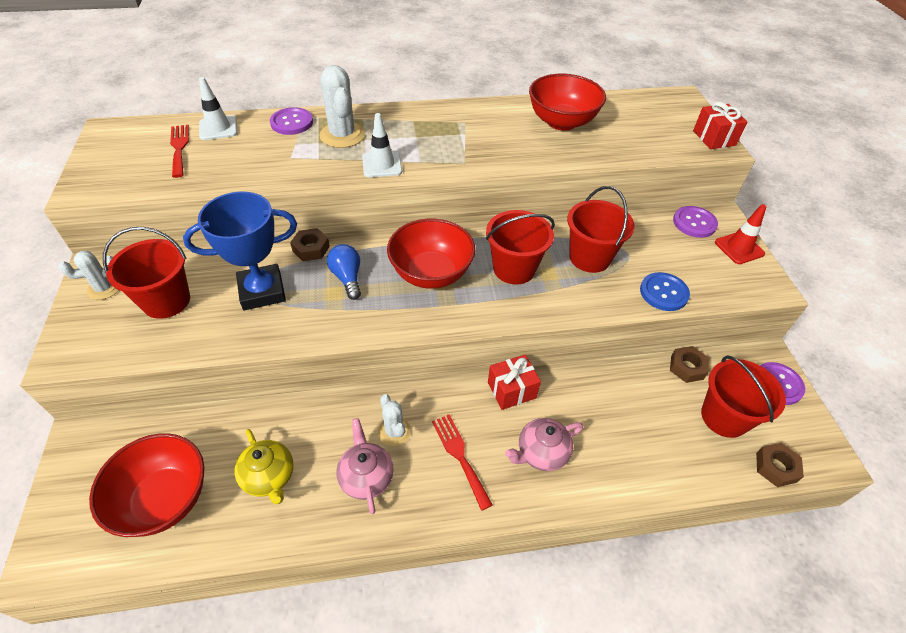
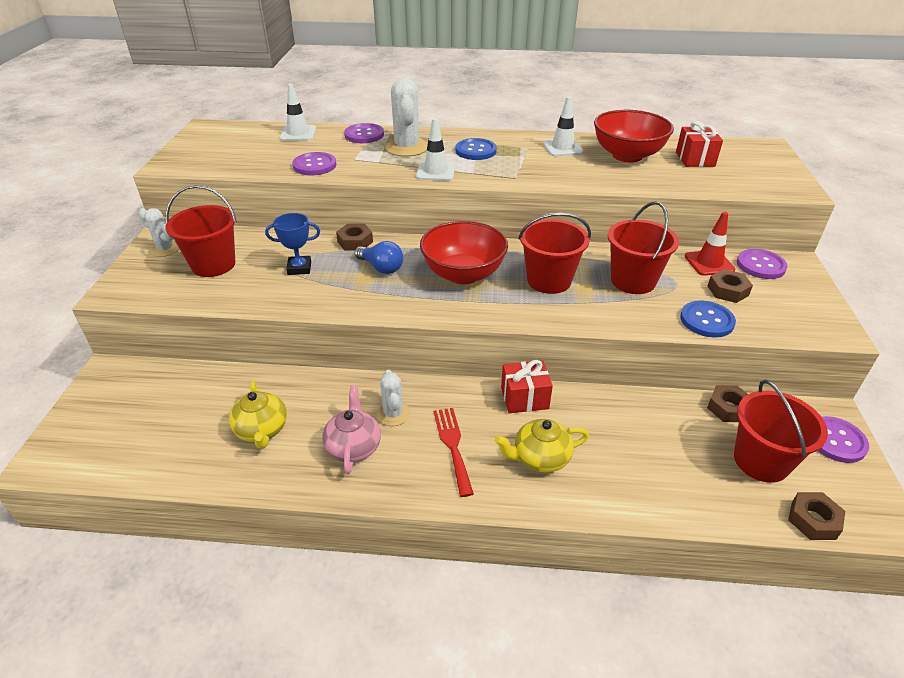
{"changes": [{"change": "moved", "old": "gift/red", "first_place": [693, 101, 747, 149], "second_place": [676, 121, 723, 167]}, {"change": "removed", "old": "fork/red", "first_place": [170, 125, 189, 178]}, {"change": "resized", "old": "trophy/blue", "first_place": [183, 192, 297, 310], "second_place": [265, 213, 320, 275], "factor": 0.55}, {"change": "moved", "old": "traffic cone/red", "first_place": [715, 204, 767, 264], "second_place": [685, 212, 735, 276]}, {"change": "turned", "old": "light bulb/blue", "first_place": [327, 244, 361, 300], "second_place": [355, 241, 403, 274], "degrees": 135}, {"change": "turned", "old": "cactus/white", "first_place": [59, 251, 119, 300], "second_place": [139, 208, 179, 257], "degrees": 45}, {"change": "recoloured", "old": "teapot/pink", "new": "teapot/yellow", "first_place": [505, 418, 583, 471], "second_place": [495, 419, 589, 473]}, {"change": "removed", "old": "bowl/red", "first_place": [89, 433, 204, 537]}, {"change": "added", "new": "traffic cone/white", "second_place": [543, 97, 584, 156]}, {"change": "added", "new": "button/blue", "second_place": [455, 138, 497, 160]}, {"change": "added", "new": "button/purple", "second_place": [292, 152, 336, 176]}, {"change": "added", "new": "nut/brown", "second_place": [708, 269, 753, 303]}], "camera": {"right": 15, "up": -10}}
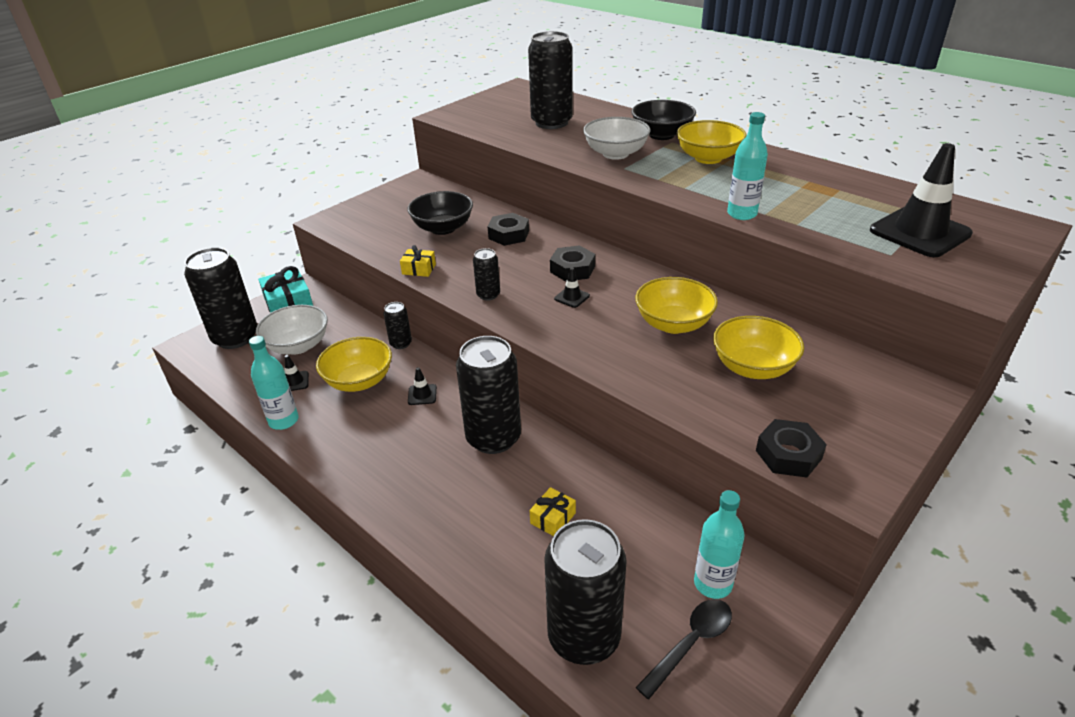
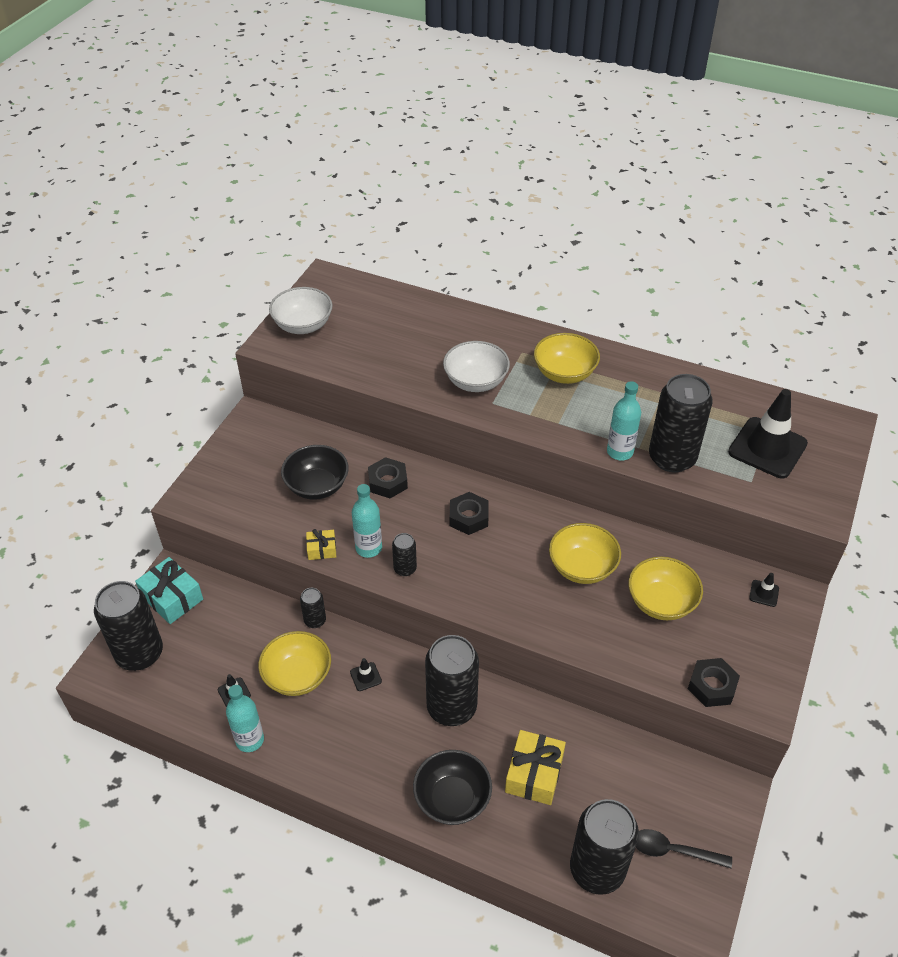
{"changes": [{"change": "moved", "old": "can/black", "first_place": [528, 31, 573, 129], "second_place": [649, 374, 713, 473]}, {"change": "moved", "old": "bowl/black", "first_place": [631, 100, 696, 140], "second_place": [413, 750, 492, 825]}, {"change": "moved", "old": "traffic cone/black", "first_place": [554, 267, 590, 308], "second_place": [749, 573, 779, 607]}, {"change": "moved", "old": "bowl/white", "first_place": [256, 305, 328, 355], "second_place": [269, 287, 332, 334]}, {"change": "resized", "old": "gift/yellow", "first_place": [530, 487, 576, 536], "second_place": [505, 730, 566, 805], "factor": 1.81}, {"change": "moved", "old": "bottle/turquoise", "first_place": [694, 490, 745, 599], "second_place": [352, 484, 382, 558]}, {"change": "turned", "old": "spoon/black", "first_place": [636, 599, 732, 699], "second_place": [636, 829, 732, 868], "degrees": -105}], "camera": {"right": -20, "up": 10}}
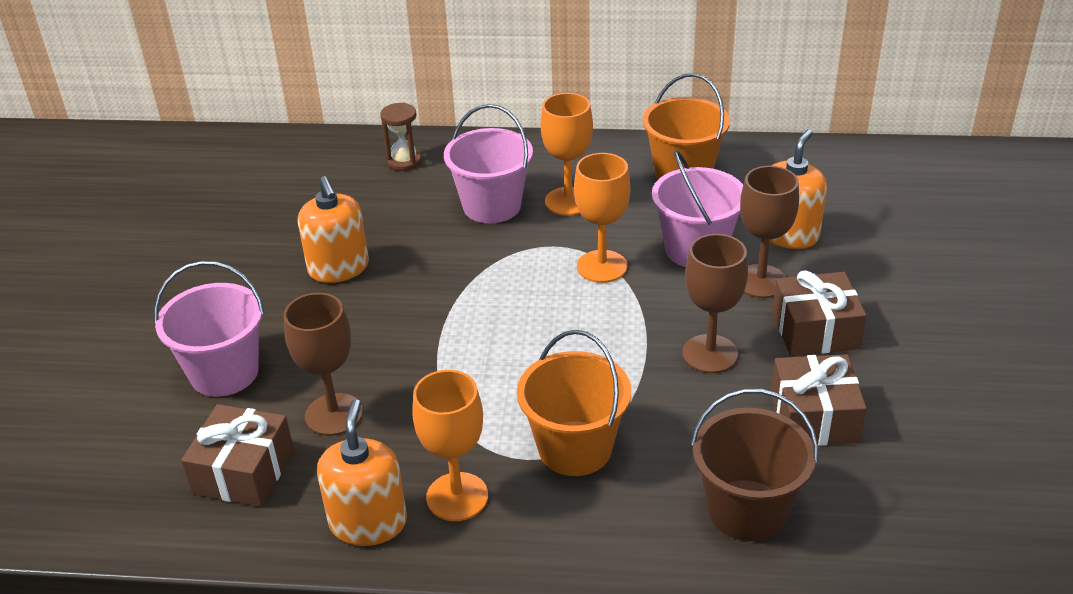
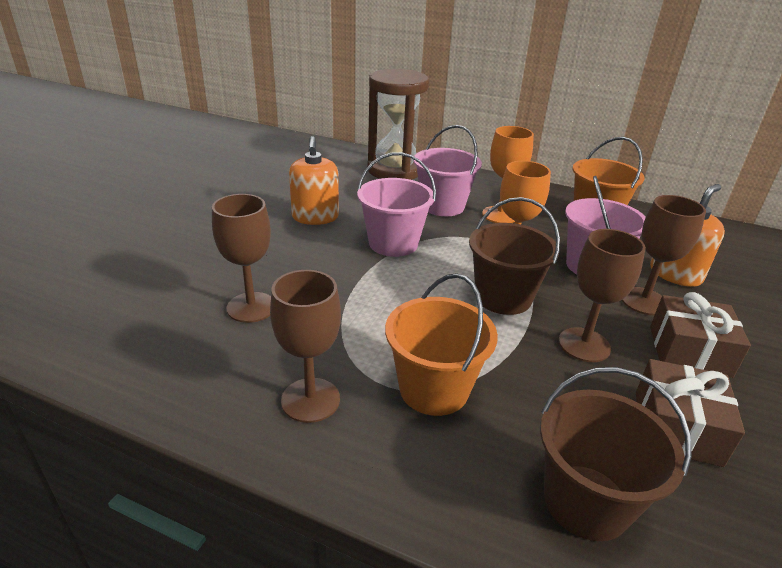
{"changes": [{"change": "resized", "old": "hourglass/brown", "first_place": [380, 103, 422, 171], "second_place": [367, 69, 429, 180], "factor": 2.23}, {"change": "moved", "old": "bucket/pink", "first_place": [154, 261, 265, 397], "second_place": [357, 152, 436, 257]}, {"change": "recoloured", "old": "goblet/orange", "new": "goblet/brown", "first_place": [412, 370, 488, 521], "second_place": [270, 270, 341, 423]}, {"change": "removed", "old": "soap dispenser/orange", "first_place": [317, 399, 407, 546]}, {"change": "removed", "old": "gift/brown", "first_place": [181, 404, 294, 507]}, {"change": "added", "new": "bucket/brown", "second_place": [469, 197, 560, 315]}], "camera": {"right": 15, "up": -5}}
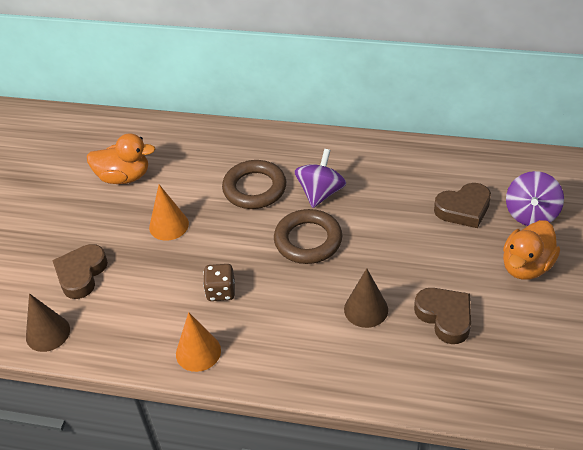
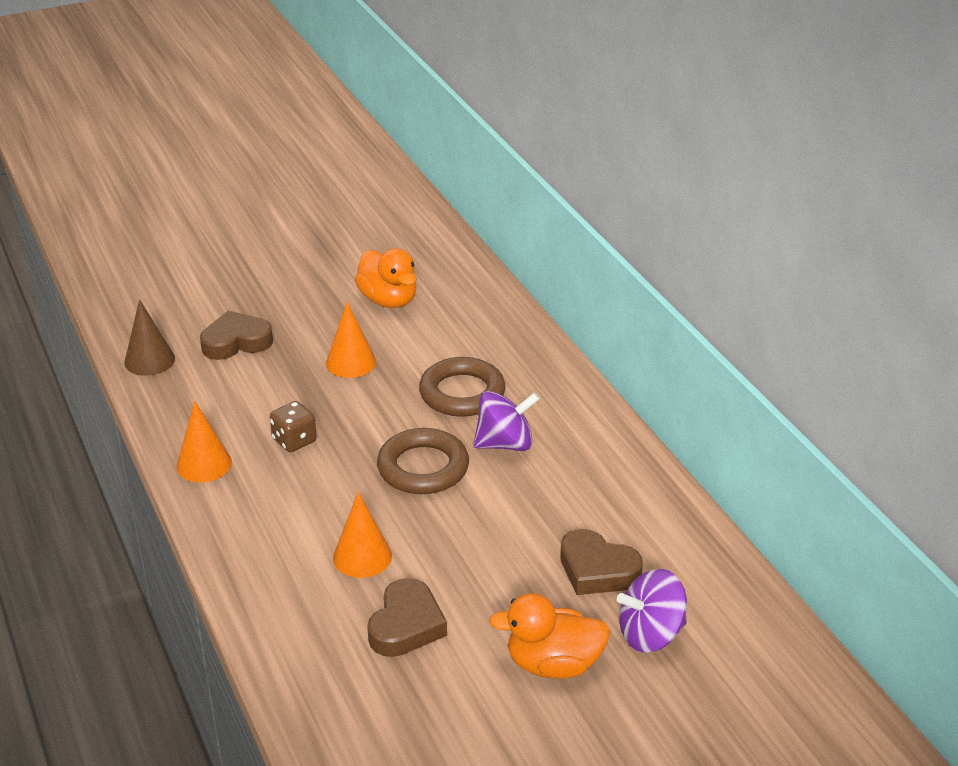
{"changes": [{"change": "recoloured", "old": "cone/brown", "new": "cone/orange", "first_place": [344, 268, 388, 328], "second_place": [333, 492, 392, 578]}], "camera": {"right": 50, "up": -10}}
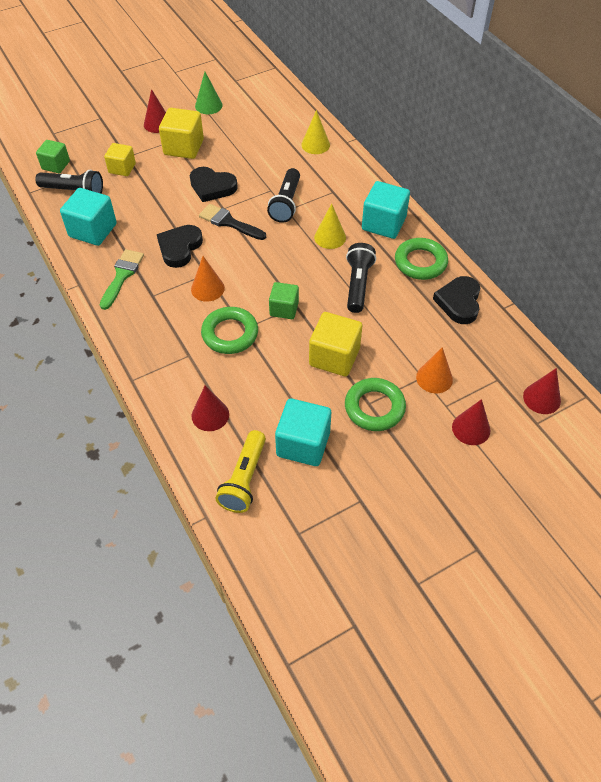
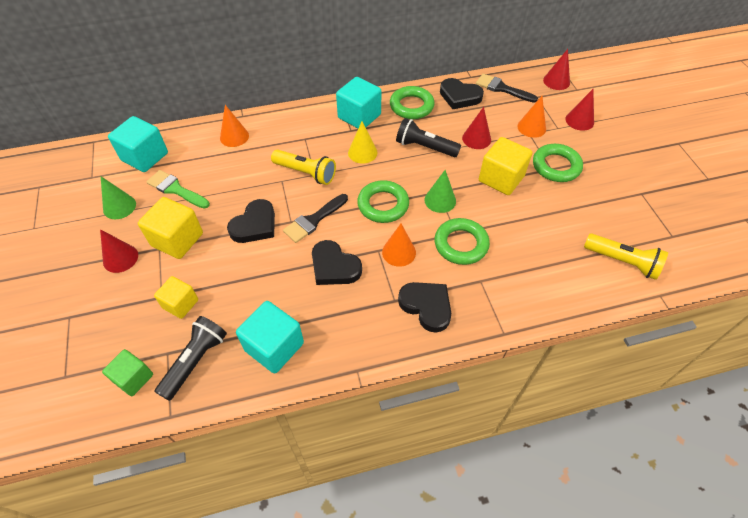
{"changes": [{"change": "recoloured", "old": "cone/yellow", "new": "cone/orange", "first_place": [301, 110, 330, 154], "second_place": [220, 105, 249, 147]}, {"change": "recoloured", "old": "flashlight/black", "new": "flashlight/yellow", "first_place": [267, 168, 300, 223], "second_place": [271, 150, 336, 185]}, {"change": "moved", "old": "brush/green", "first_place": [100, 249, 144, 310], "second_place": [146, 170, 210, 209]}, {"change": "replaced", "old": "cube/green", "new": "cone/green", "first_place": [269, 282, 299, 319], "second_place": [425, 170, 456, 213]}, {"change": "moved", "old": "cone/red", "first_place": [192, 385, 229, 431], "second_place": [462, 107, 491, 149]}, {"change": "moved", "old": "cube/turquoise", "first_place": [275, 398, 331, 466], "second_place": [108, 116, 168, 172]}, {"change": "added", "new": "brush/black", "second_place": [476, 74, 538, 103]}, {"change": "added", "new": "ring/green", "second_place": [357, 180, 409, 223]}, {"change": "added", "new": "heart/black", "second_place": [398, 282, 451, 333]}], "camera": {"right": -75, "up": 0}}
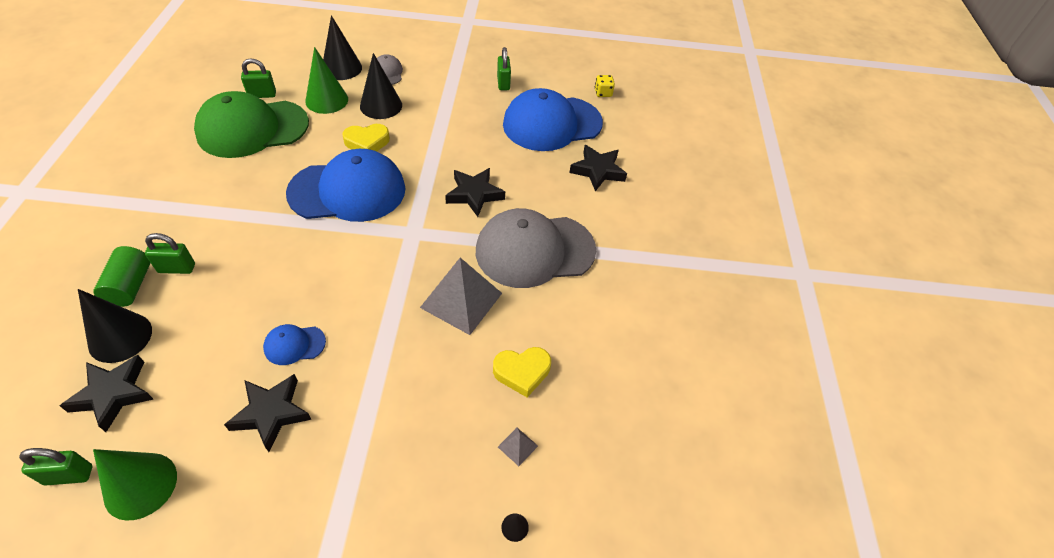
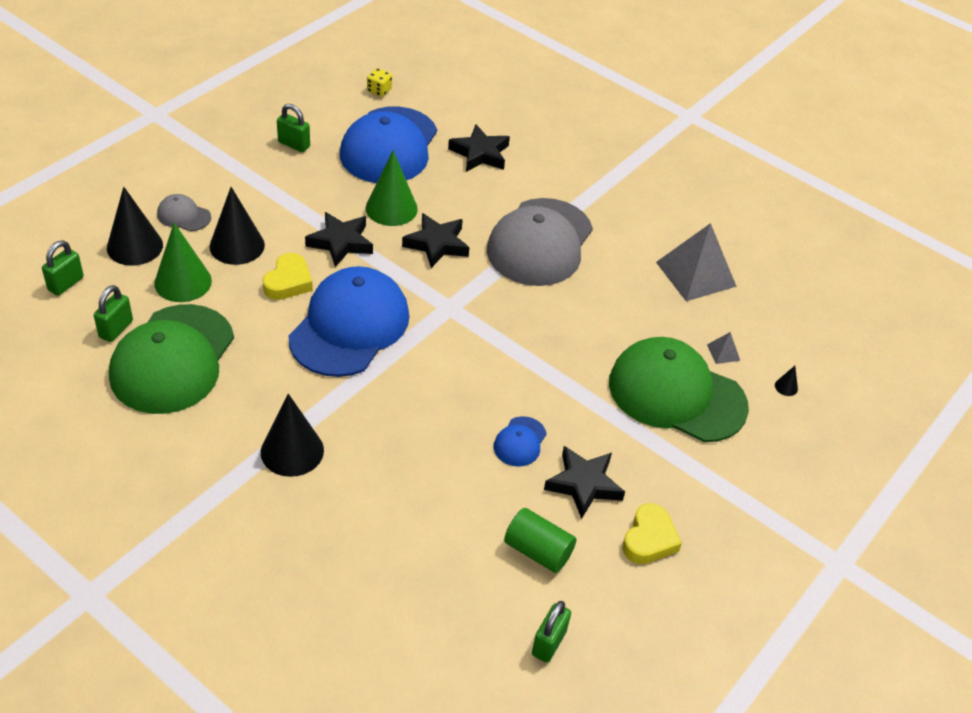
{"changes": [{"change": "moved", "old": "padlock/green", "first_place": [145, 233, 195, 274], "second_place": [42, 240, 84, 296]}, {"change": "moved", "old": "cylinder/green", "first_place": [93, 246, 150, 307], "second_place": [504, 508, 576, 573]}, {"change": "moved", "old": "pyramid/grey", "first_place": [420, 258, 502, 335], "second_place": [656, 223, 737, 301]}, {"change": "moved", "old": "cone/black", "first_place": [78, 289, 152, 363], "second_place": [261, 394, 324, 477]}, {"change": "moved", "old": "heart/yellow", "first_place": [493, 347, 551, 397], "second_place": [622, 503, 682, 564]}, {"change": "moved", "old": "star/black", "first_place": [60, 355, 154, 432], "second_place": [305, 212, 373, 267]}, {"change": "moved", "old": "cone/green", "first_place": [93, 449, 177, 521], "second_place": [366, 151, 418, 226]}, {"change": "added", "new": "cap/green", "second_place": [609, 337, 749, 442]}], "camera": {"right": -55, "up": -5}}
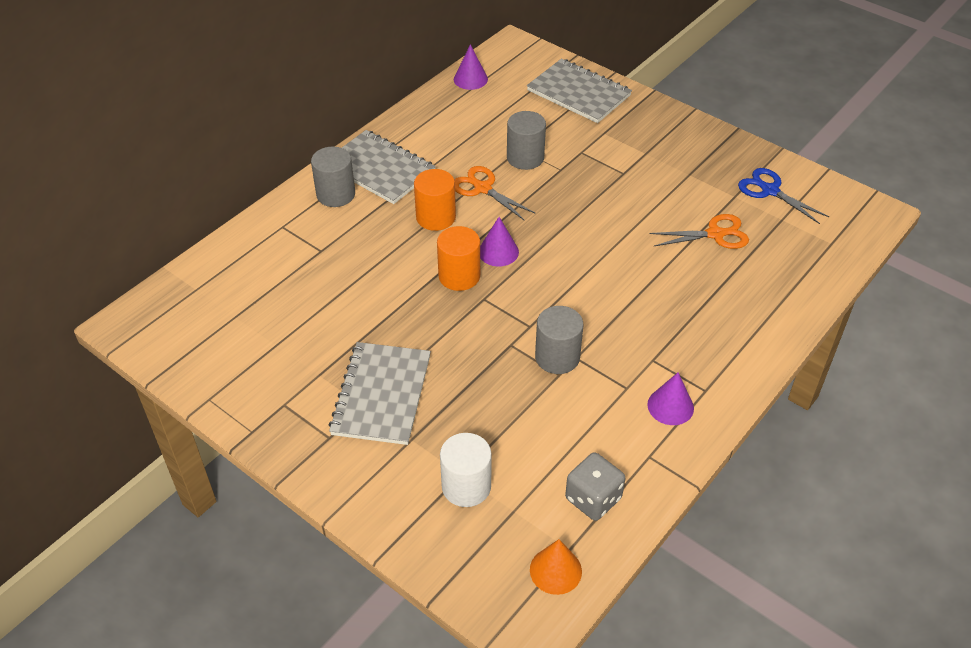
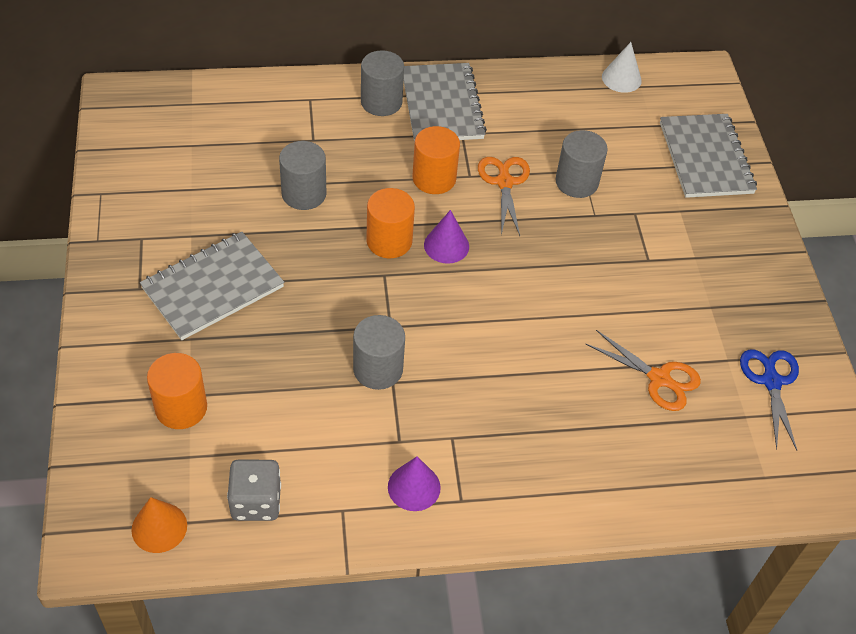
{"changes": [{"change": "recoloured", "old": "cone/purple", "new": "cone/white", "first_place": [454, 44, 488, 90], "second_place": [602, 42, 642, 93]}, {"change": "recoloured", "old": "cylinder/white", "new": "cylinder/orange", "first_place": [440, 433, 492, 507], "second_place": [147, 353, 207, 429]}, {"change": "added", "new": "cylinder/grey", "second_place": [279, 141, 327, 210]}], "camera": {"right": 40, "up": 5}}
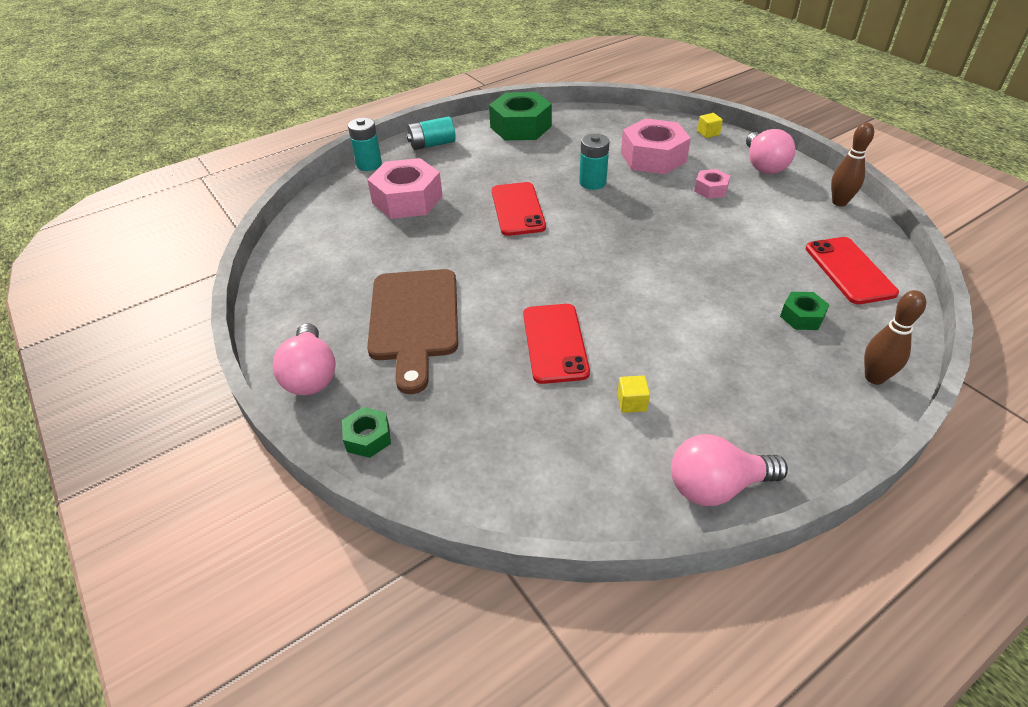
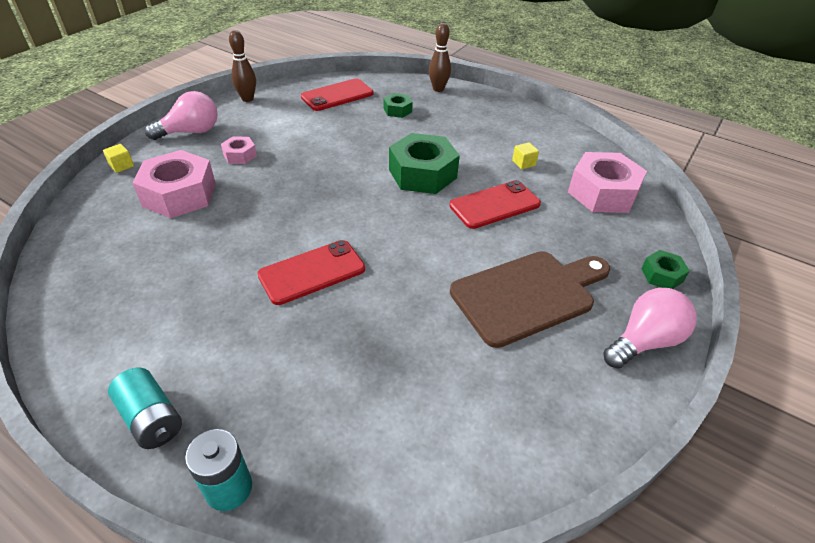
{"changes": [{"change": "moved", "old": "nut/green", "first_place": [489, 92, 552, 140], "second_place": [389, 133, 460, 194]}, {"change": "removed", "old": "battery/turquoise", "first_place": [579, 134, 610, 190]}, {"change": "moved", "old": "nut/pink", "first_place": [367, 158, 443, 219], "second_place": [568, 152, 647, 213]}, {"change": "removed", "old": "light bulb/pink", "first_place": [671, 434, 788, 506]}], "camera": {"right": -115, "up": 0}}
